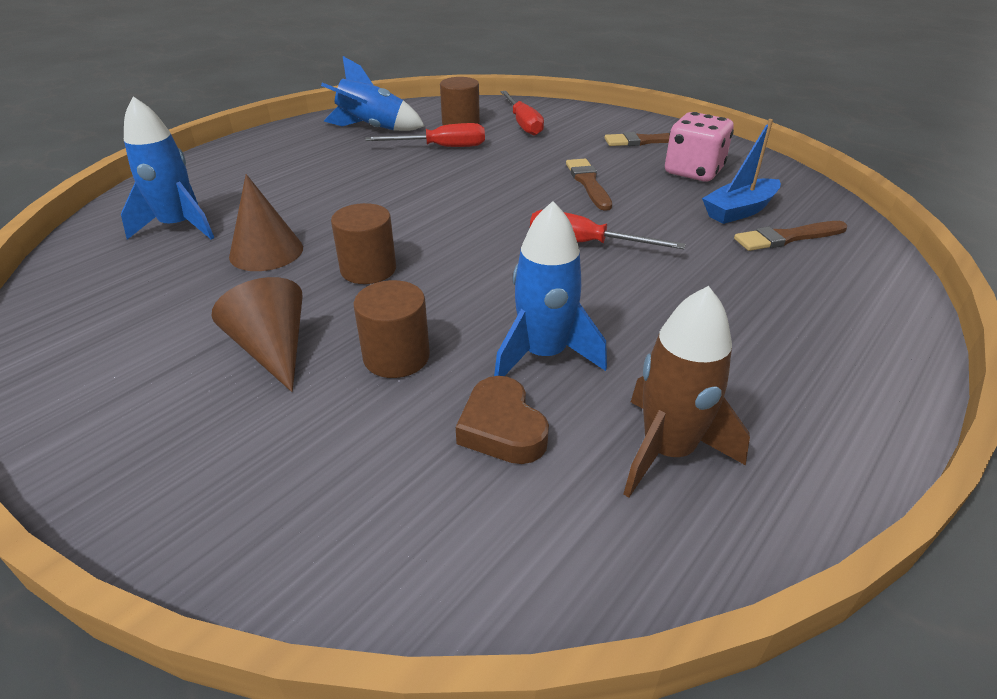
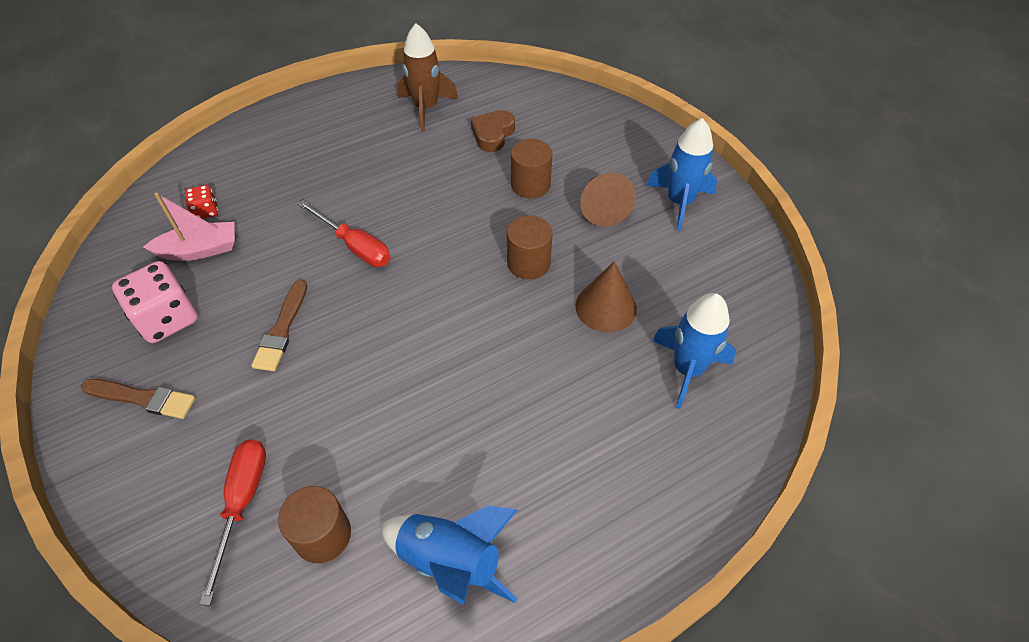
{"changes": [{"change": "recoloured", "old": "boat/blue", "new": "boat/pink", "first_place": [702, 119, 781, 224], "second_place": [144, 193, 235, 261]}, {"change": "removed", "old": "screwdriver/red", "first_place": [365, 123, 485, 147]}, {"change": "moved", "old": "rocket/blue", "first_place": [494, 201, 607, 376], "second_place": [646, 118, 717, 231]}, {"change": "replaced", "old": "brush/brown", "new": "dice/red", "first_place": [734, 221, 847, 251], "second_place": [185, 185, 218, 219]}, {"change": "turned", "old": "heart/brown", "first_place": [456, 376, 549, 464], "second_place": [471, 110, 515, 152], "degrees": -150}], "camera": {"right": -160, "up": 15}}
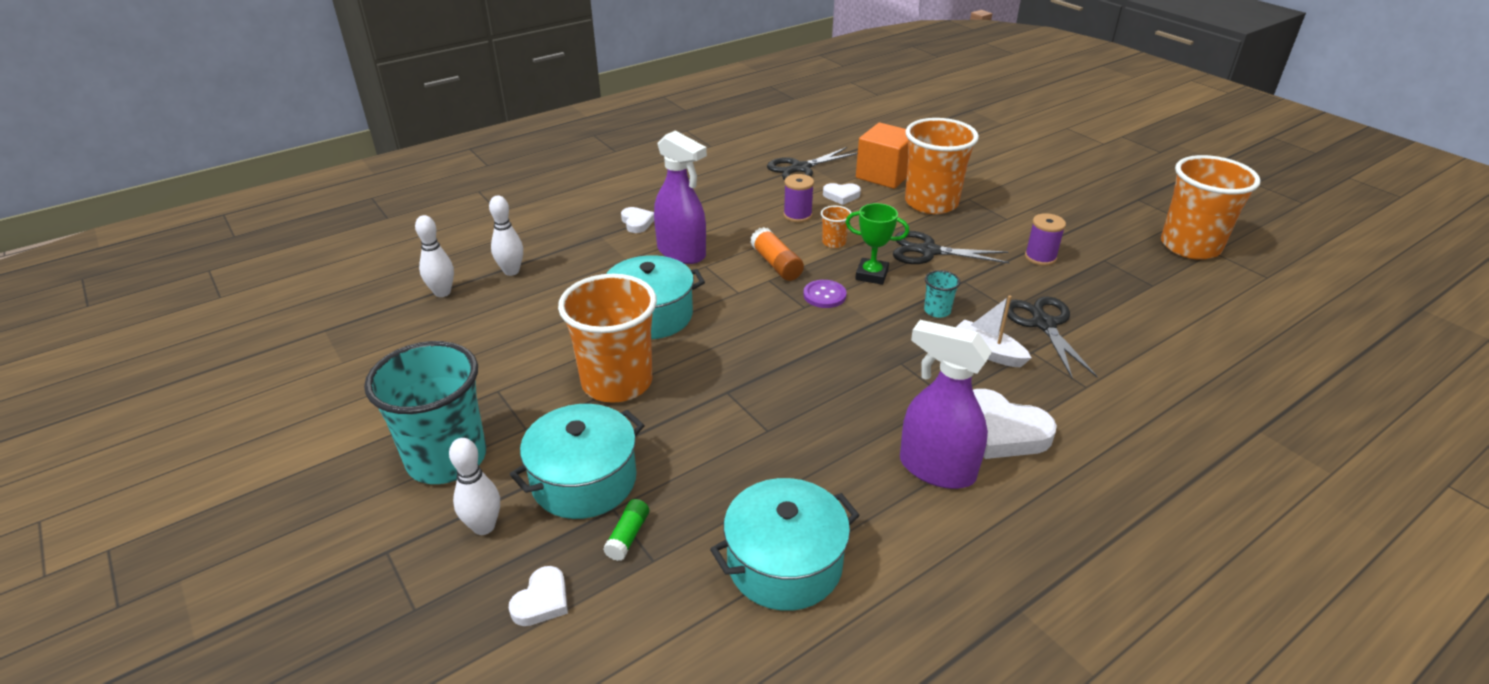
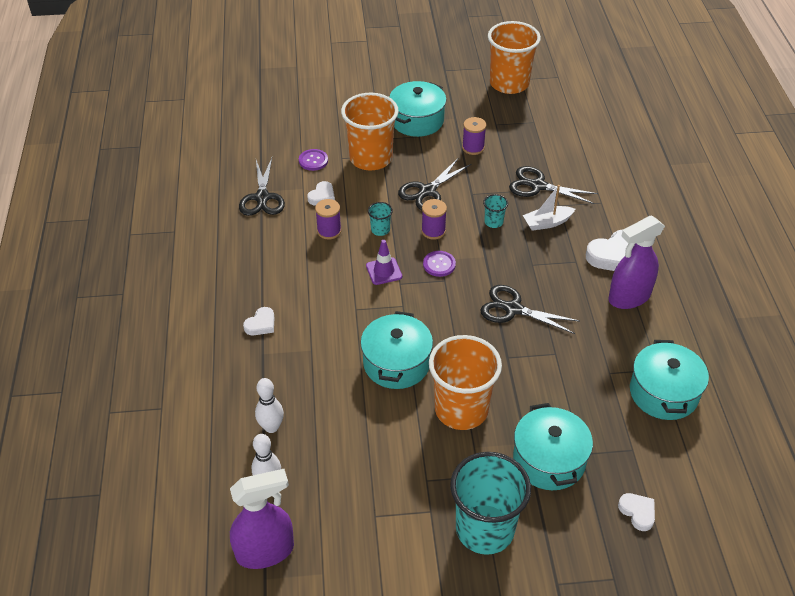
{"changes": [{"change": "replaced", "old": "cube/orange", "new": "button/purple", "first_place": [856, 123, 908, 189], "second_place": [299, 149, 328, 171]}, {"change": "moved", "old": "spray bottle/purple", "first_place": [654, 131, 707, 264], "second_place": [230, 469, 294, 569]}, {"change": "replaced", "old": "trophy/green", "new": "spool/purple", "first_place": [846, 203, 909, 285], "second_place": [421, 199, 447, 240]}, {"change": "recoloured", "old": "cup/orange", "new": "cup/turquoise", "first_place": [821, 206, 852, 248], "second_place": [368, 202, 393, 236]}, {"change": "turned", "old": "heart/white", "first_place": [621, 207, 654, 233], "second_place": [243, 307, 275, 335], "degrees": 120}, {"change": "replaced", "old": "glue stick/orange", "new": "traffic cone/purple", "first_place": [750, 227, 804, 281], "second_place": [366, 240, 402, 285]}, {"change": "removed", "old": "bowling pin/white", "first_place": [449, 438, 500, 535]}, {"change": "removed", "old": "glue stick/green", "first_place": [603, 499, 649, 561]}, {"change": "added", "new": "pot/turquoise", "second_place": [390, 81, 446, 137]}, {"change": "added", "new": "scissors/black", "second_place": [480, 285, 579, 334]}], "camera": {"right": -60, "up": 10}}
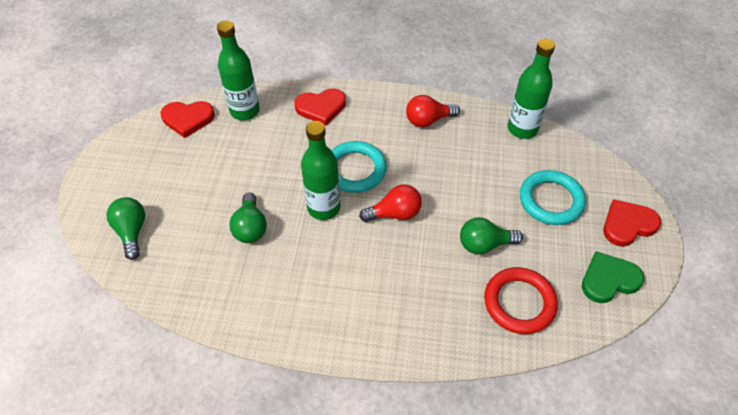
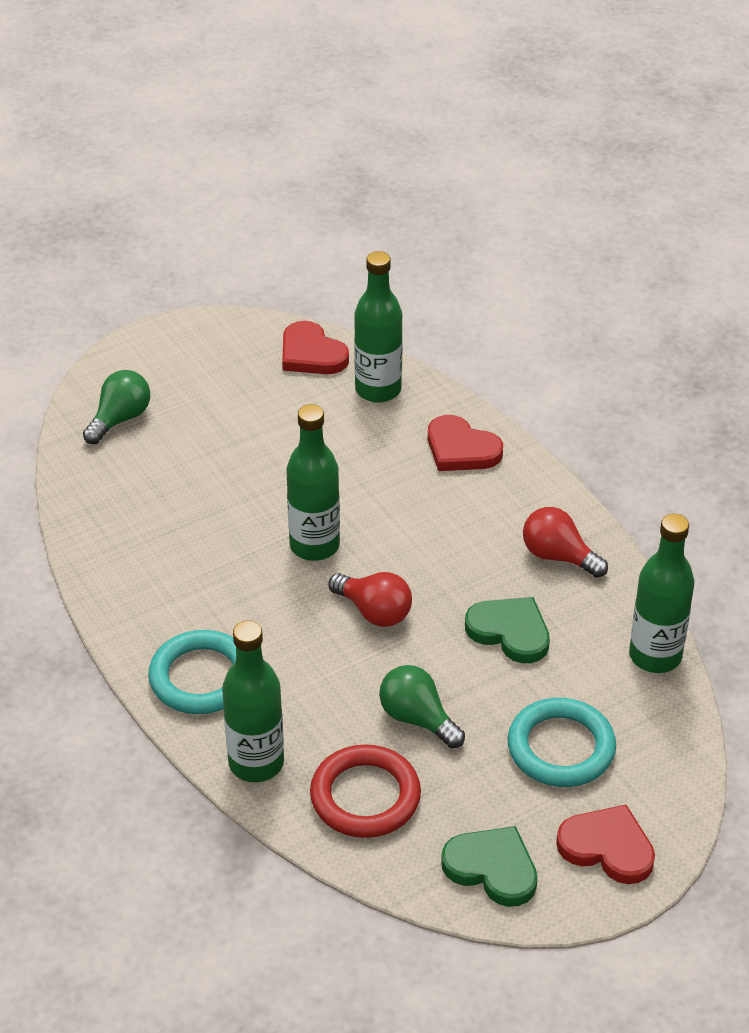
{"changes": [{"change": "moved", "old": "ring/turquoise", "first_place": [331, 141, 387, 193], "second_place": [148, 630, 236, 714]}, {"change": "removed", "old": "light bulb/green", "first_place": [230, 192, 267, 243]}, {"change": "added", "new": "heart/green", "second_place": [465, 597, 550, 663]}, {"change": "added", "new": "bottle/green", "second_place": [222, 620, 284, 782]}], "camera": {"right": 50, "up": -10}}
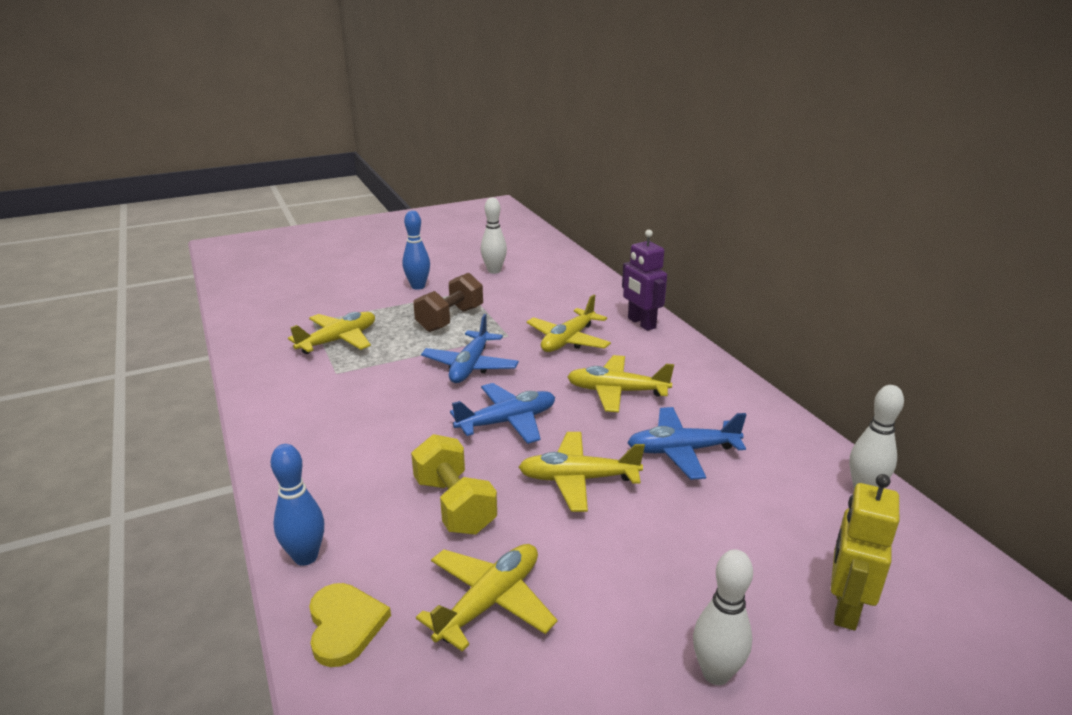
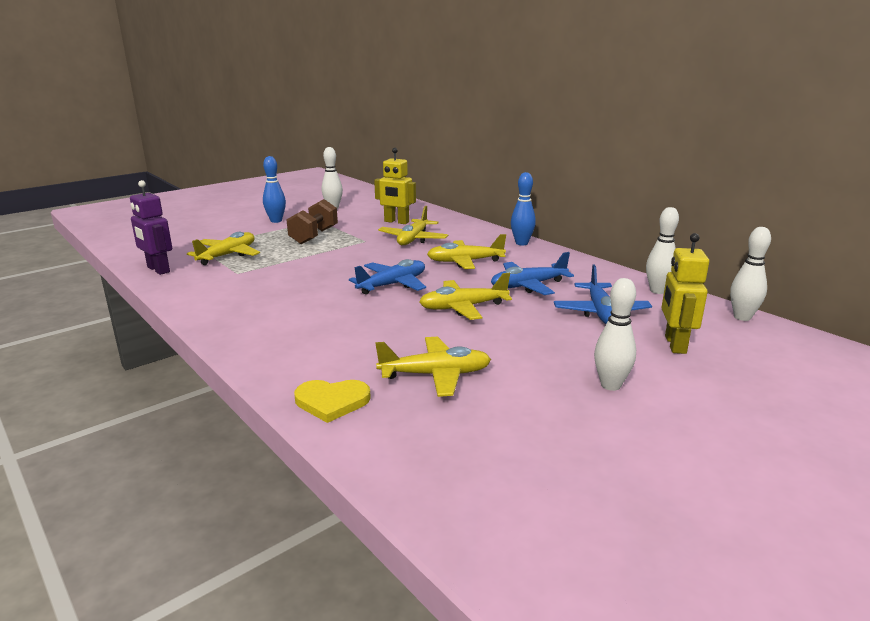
{"changes": [{"change": "moved", "old": "robot/purple", "first_place": [622, 230, 667, 331], "second_place": [130, 180, 172, 275]}, {"change": "moved", "old": "plane/blue", "first_place": [421, 314, 519, 383], "second_place": [554, 265, 652, 324]}, {"change": "removed", "old": "dumbbell/yellow", "first_place": [411, 434, 497, 535]}, {"change": "moved", "old": "bowling pin/blue", "first_place": [271, 444, 324, 566], "second_place": [511, 172, 536, 246]}, {"change": "turned", "old": "plane/yellow", "first_place": [416, 544, 557, 652], "second_place": [375, 337, 491, 397], "degrees": 60}, {"change": "turned", "old": "heart/yellow", "first_place": [309, 583, 391, 667], "second_place": [294, 380, 371, 423], "degrees": 120}, {"change": "added", "new": "robot/yellow", "second_place": [374, 148, 416, 224]}, {"change": "added", "new": "bowling pin/white", "second_place": [730, 227, 771, 321]}], "camera": {"right": -15, "up": -5}}
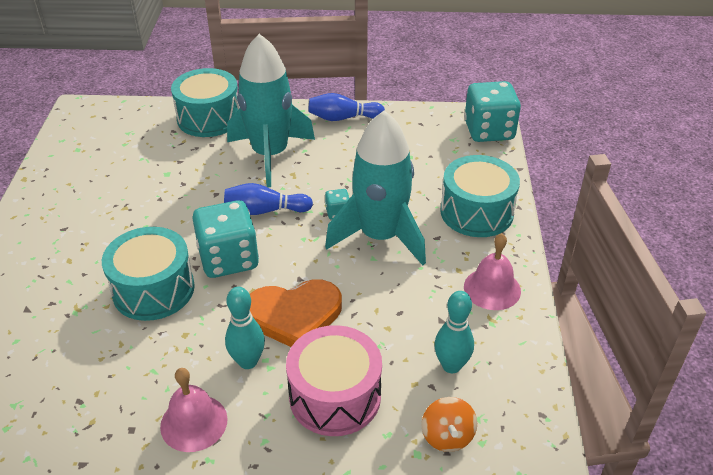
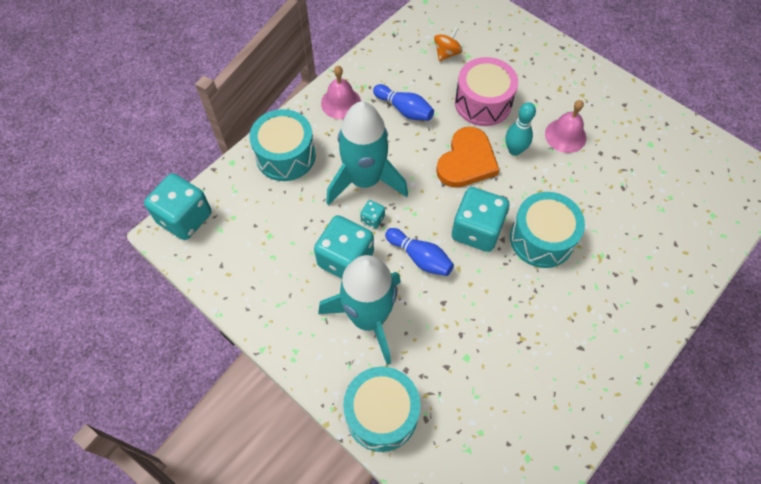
{"changes": [{"change": "moved", "old": "bowling pin/blue", "first_place": [308, 93, 385, 121], "second_place": [373, 84, 434, 121]}, {"change": "turned", "old": "heart/orange", "first_place": [250, 279, 342, 347], "second_place": [436, 127, 500, 188], "degrees": 90}, {"change": "removed", "old": "bowling pin/turquoise", "first_place": [434, 291, 474, 373]}, {"change": "added", "new": "dice/turquoise", "second_place": [314, 215, 374, 279]}], "camera": {"right": -140, "up": 20}}
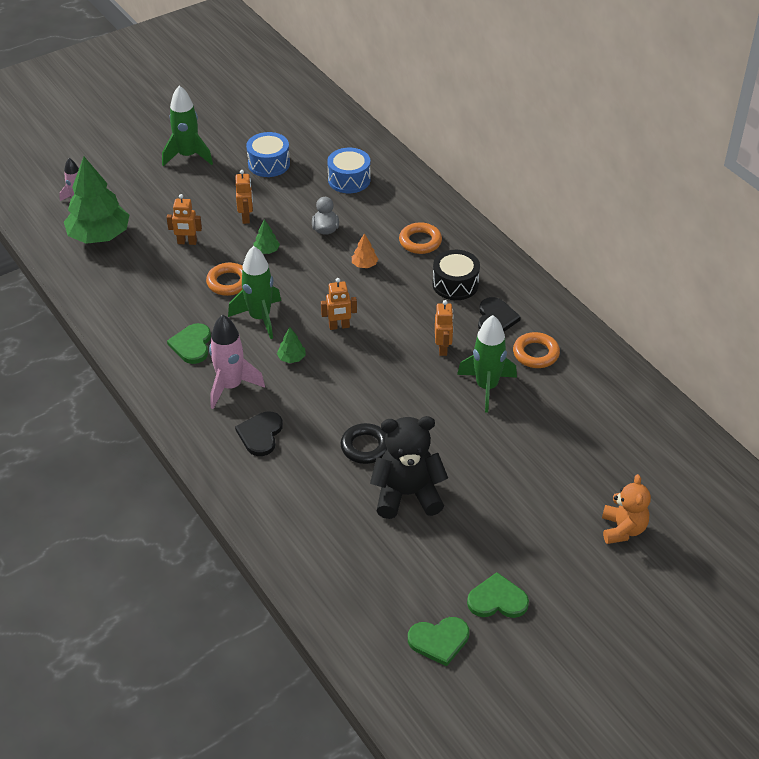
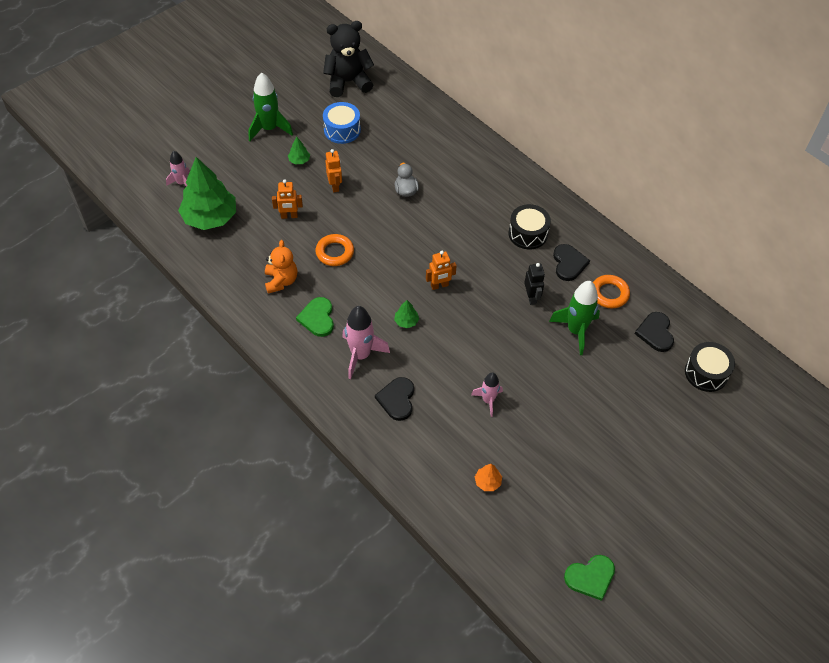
{"changes": [{"change": "removed", "old": "drum/blue", "first_place": [327, 148, 371, 193]}, {"change": "moved", "old": "tree/green", "first_place": [253, 219, 280, 254], "second_place": [288, 137, 310, 164]}, {"change": "removed", "old": "ring/orange", "first_place": [399, 222, 442, 254]}, {"change": "moved", "old": "tree/orange", "first_place": [352, 233, 378, 268], "second_place": [475, 464, 502, 491]}, {"change": "removed", "old": "rocket/green", "first_place": [228, 246, 281, 339]}, {"change": "recoloured", "old": "robot/orange", "new": "robot/black", "first_place": [435, 300, 454, 356], "second_place": [524, 263, 545, 305]}, {"change": "moved", "old": "teddy bear/black", "first_place": [370, 416, 448, 519], "second_place": [323, 21, 374, 97]}, {"change": "replaced", "old": "ring/black", "new": "rocket/pink", "first_place": [341, 423, 387, 464], "second_place": [471, 372, 503, 417]}, {"change": "moved", "old": "teddy bear/orange", "first_place": [602, 474, 651, 544], "second_place": [265, 240, 297, 294]}, {"change": "removed", "old": "heart/green", "first_place": [467, 572, 529, 618]}, {"change": "added", "new": "heart/black", "second_place": [635, 312, 674, 352]}, {"change": "added", "new": "drum/black", "second_place": [685, 342, 735, 392]}], "camera": {"right": -10, "up": 10}}
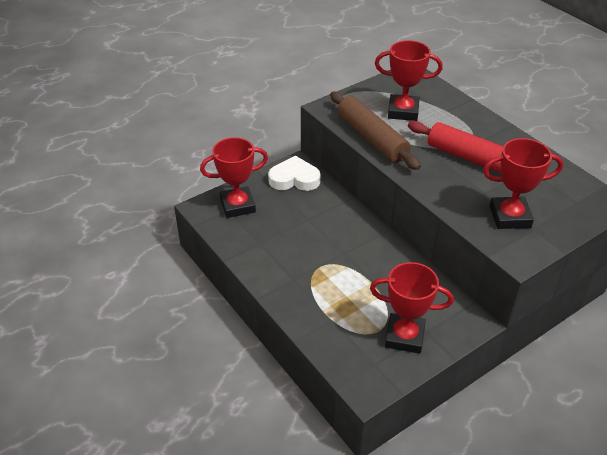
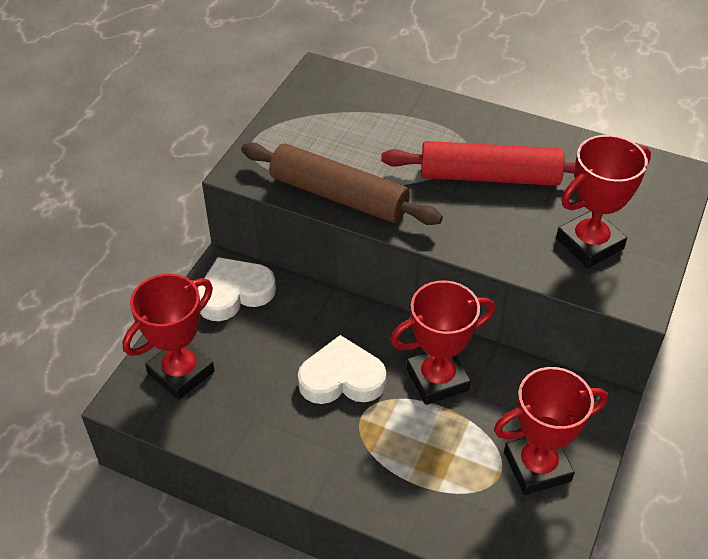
{"changes": [{"change": "moved", "old": "trophy/red", "first_place": [375, 40, 443, 121], "second_place": [390, 280, 495, 405]}, {"change": "added", "new": "heart/white", "second_place": [298, 335, 387, 404]}], "camera": {"right": -30, "up": 5}}
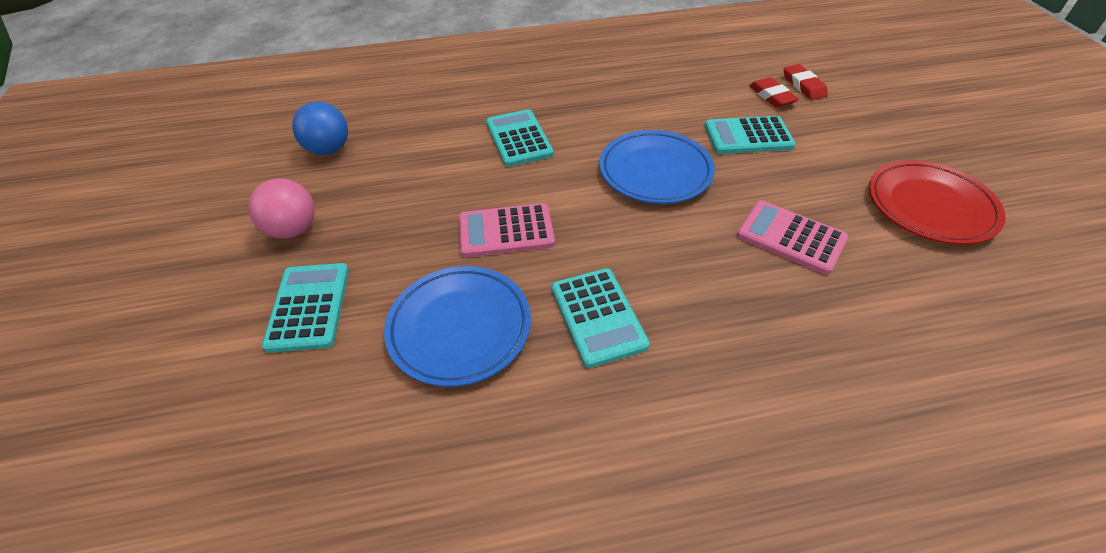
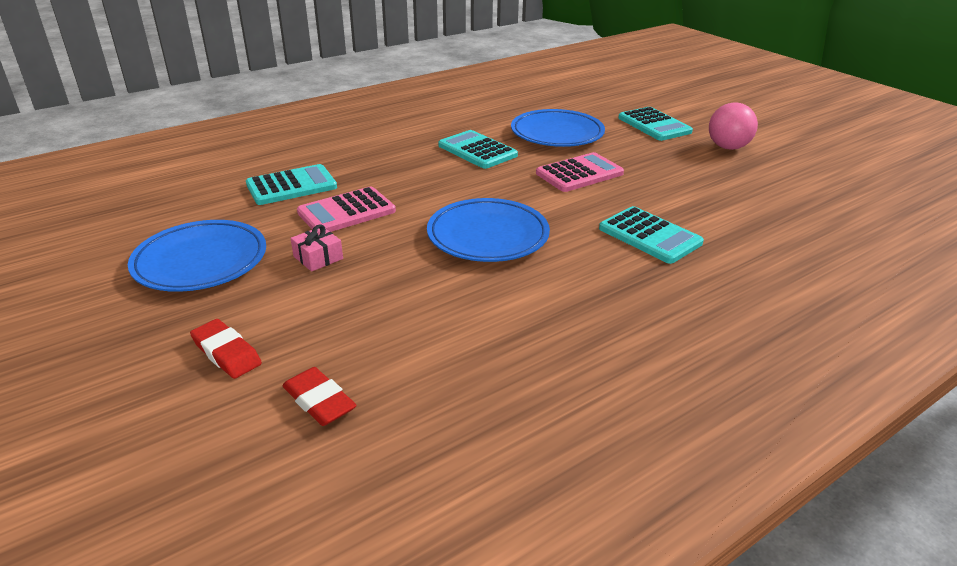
{"changes": [{"change": "moved", "old": "eraser/red", "first_place": [749, 77, 799, 108], "second_place": [190, 319, 262, 379]}, {"change": "removed", "old": "ball/blue", "first_place": [292, 102, 348, 155]}, {"change": "moved", "old": "calculator/turquoise", "first_place": [705, 116, 796, 154], "second_place": [246, 164, 337, 205]}, {"change": "recoloured", "old": "plate/red", "new": "plate/blue", "first_place": [869, 160, 1006, 245], "second_place": [128, 220, 266, 292]}, {"change": "turned", "old": "calculator/pink", "first_place": [737, 200, 848, 275], "second_place": [297, 186, 396, 232], "degrees": 135}, {"change": "added", "new": "gift/pink", "second_place": [290, 224, 343, 272]}], "camera": {"right": 155, "up": -15}}
